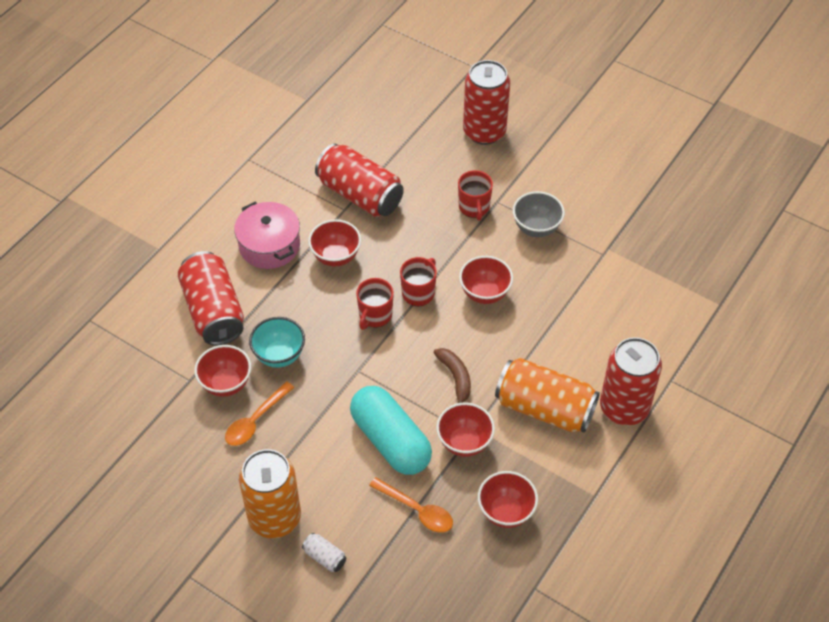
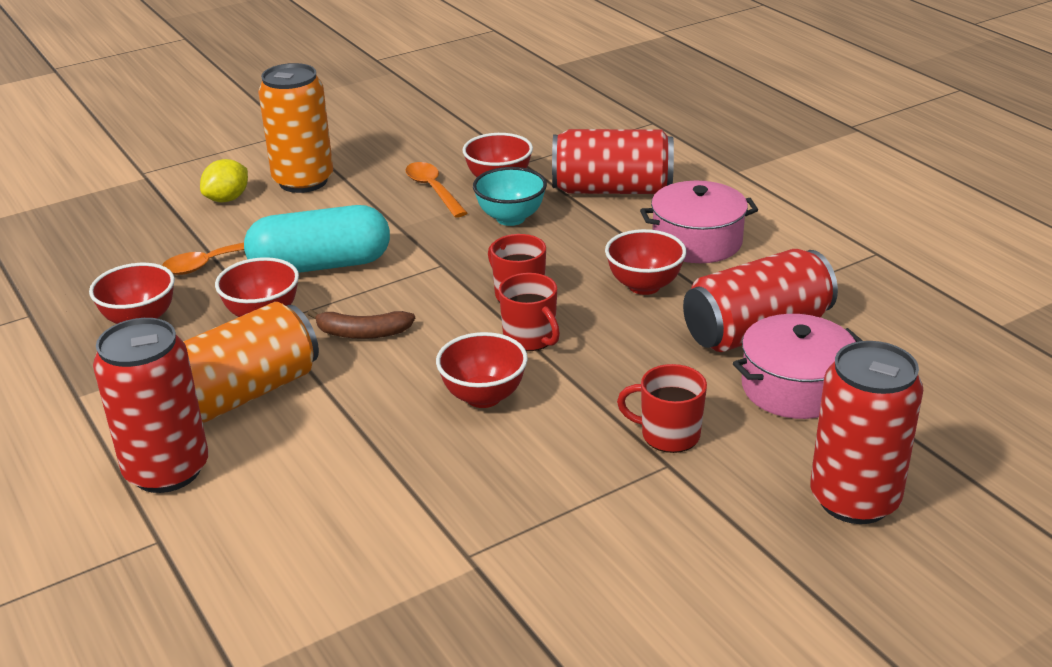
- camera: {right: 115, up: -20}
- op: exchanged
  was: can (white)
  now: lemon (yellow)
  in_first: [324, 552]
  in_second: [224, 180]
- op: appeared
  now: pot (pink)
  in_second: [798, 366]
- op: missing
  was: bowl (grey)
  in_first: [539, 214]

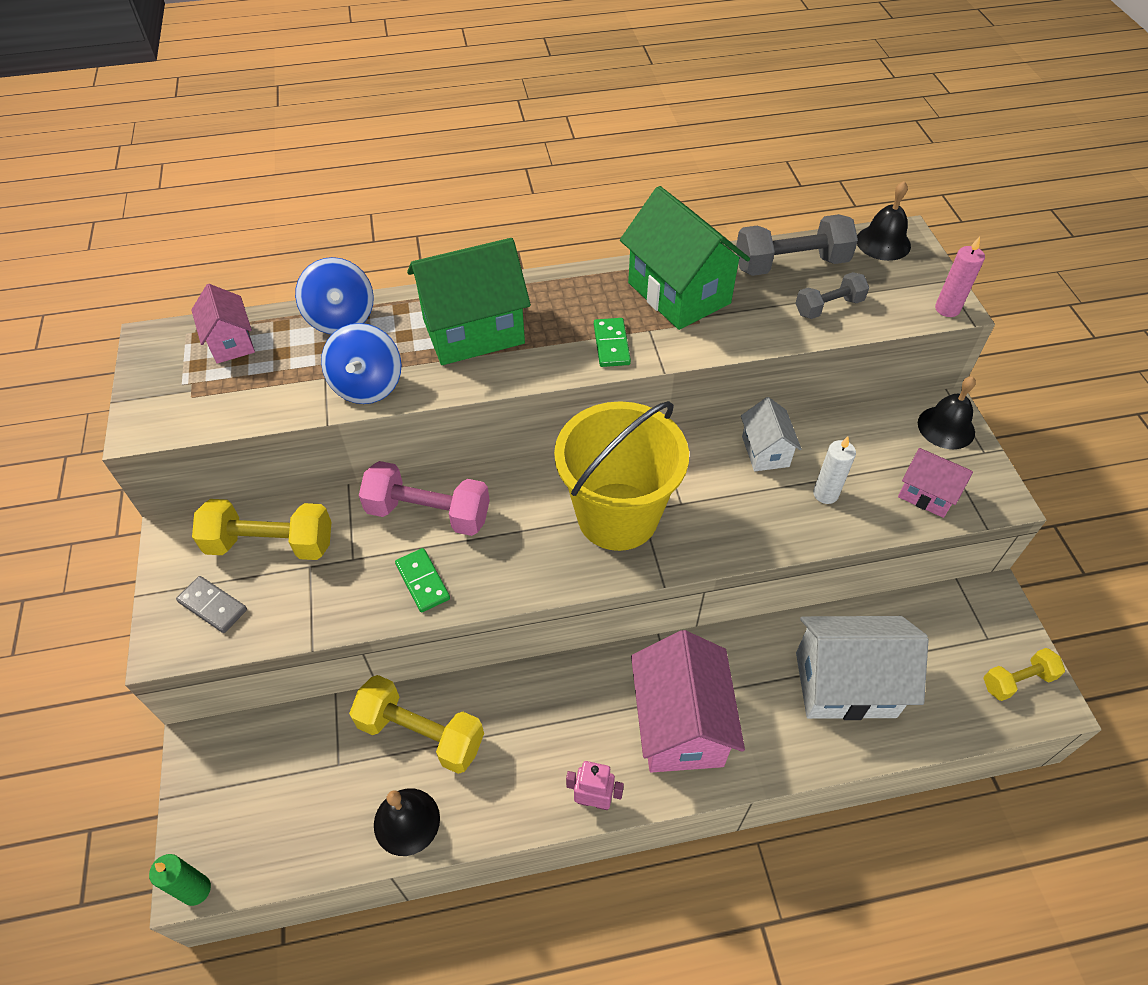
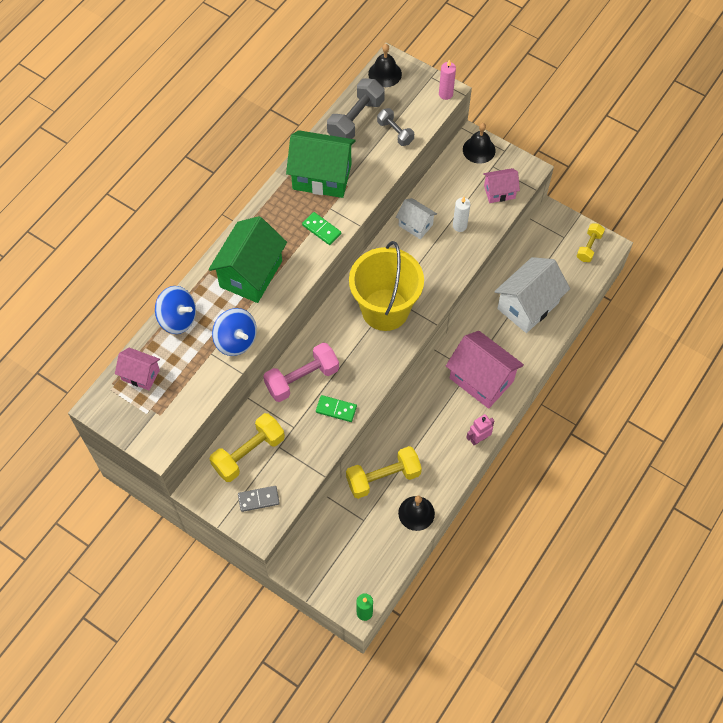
- camera: {right: -45, up: 10}
- op: spun
  was: dumbbell (grey)
  in_first: [832, 295]
  in_second: [395, 127]
  clockwise: -60

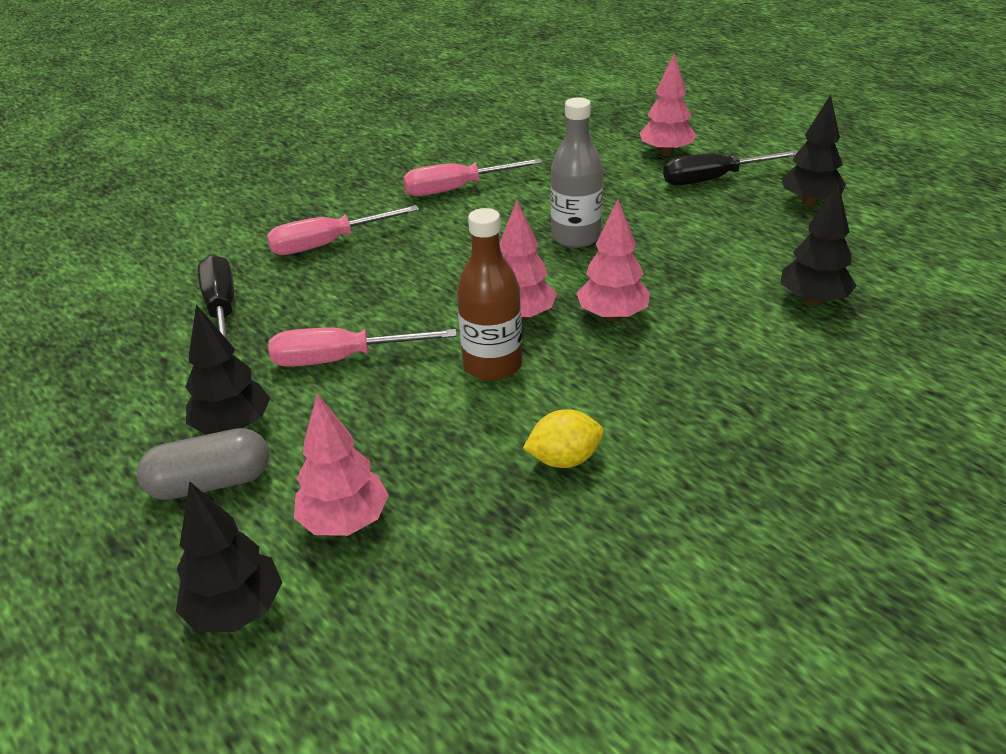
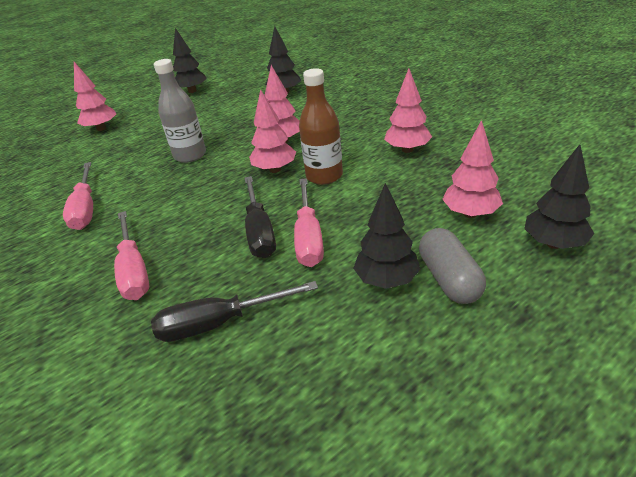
- camera: {right: -85, up: 0}
- op: relocated
  was: screwdriver (black)
  in_first: [730, 168]
  in_second: [260, 217]
- op: exchanged
  was: lemon (yellow)
  now: tree (pink)
  in_first: [563, 438]
  in_second: [408, 110]

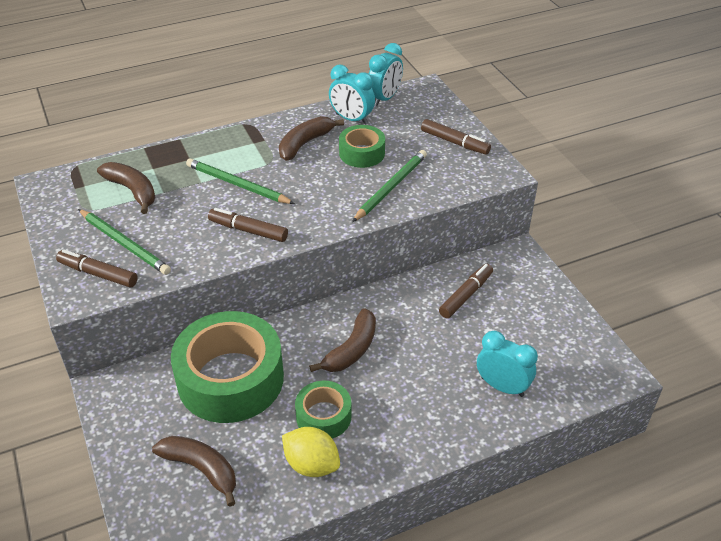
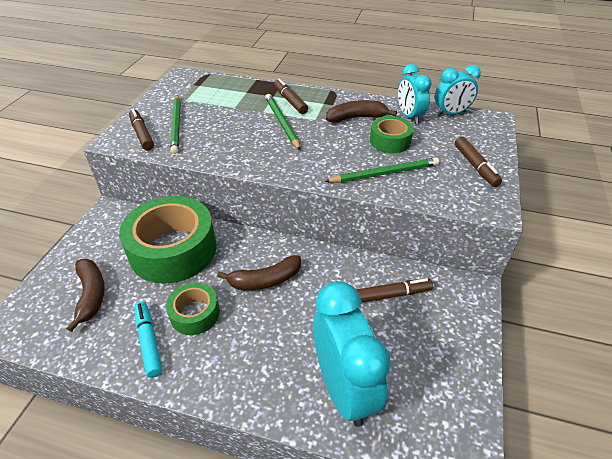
- camera: {right: 40, up: 0}
- op: exchanged
  was: lemon (yellow)
  now: marker (turquoise)
  in_first: [311, 452]
  in_second: [148, 339]
- op: relocated
  was: marker (brown)
  in_first: [248, 225]
  in_second: [291, 96]
- op: size
  was: clock (turquoise)
  in_first: [507, 364]
  in_second: [352, 354]
  ratio: 1.72
- op: missing
  was: banana (brown)
  in_first: [126, 188]

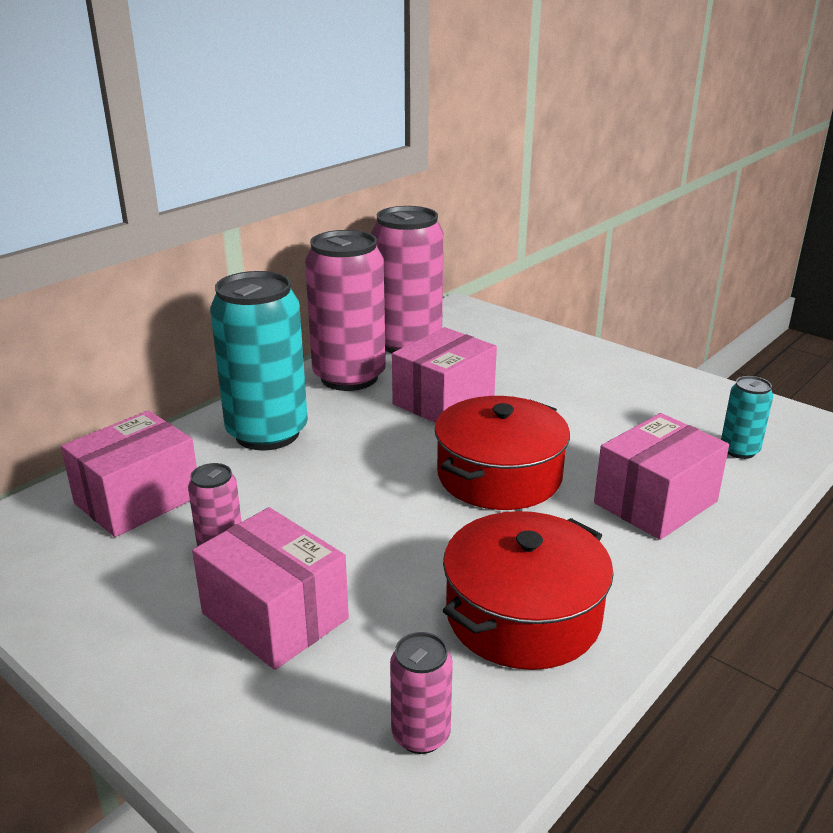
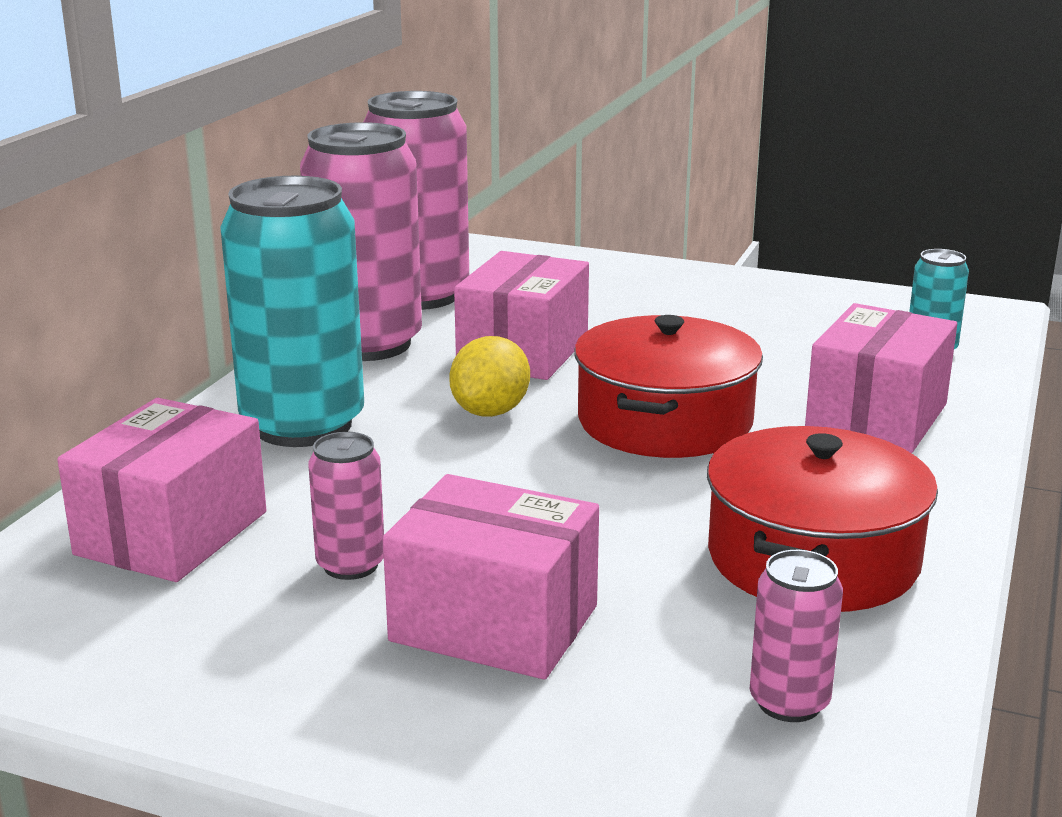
- camera: {right: -20, up: -5}
- op: appeared
  now: lemon (yellow)
  in_second: [489, 376]

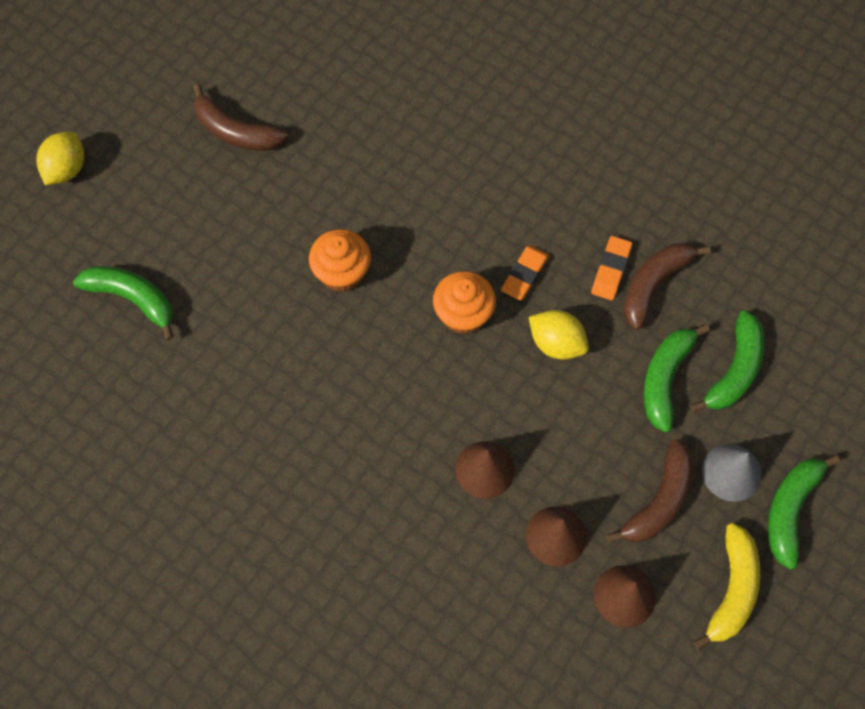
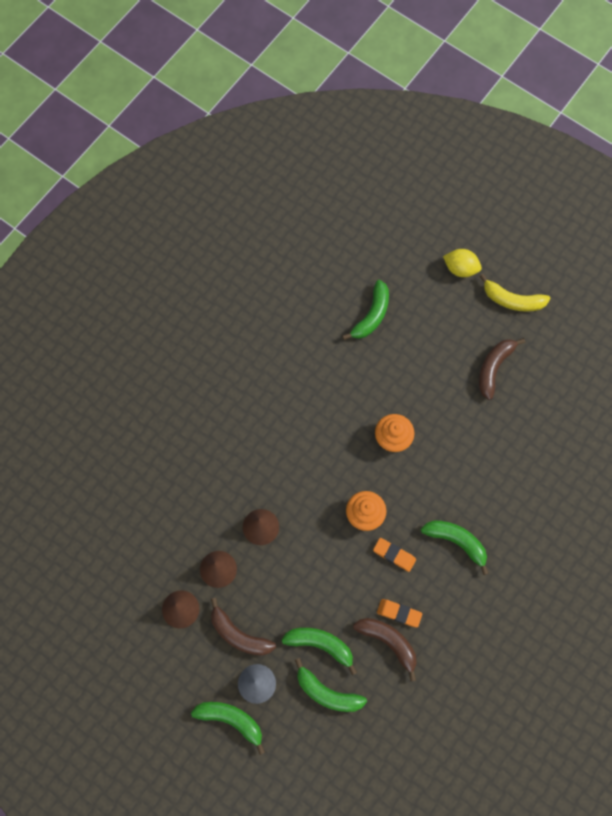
- camera: {right: 90, up: 5}
- op: appeared
  now: banana (green)
  in_second: [455, 547]
- op: relocated
  was: banana (yellow)
  in_first: [727, 586]
  in_second: [515, 293]
- op: missing
  was: lemon (yellow)
  in_first: [559, 335]

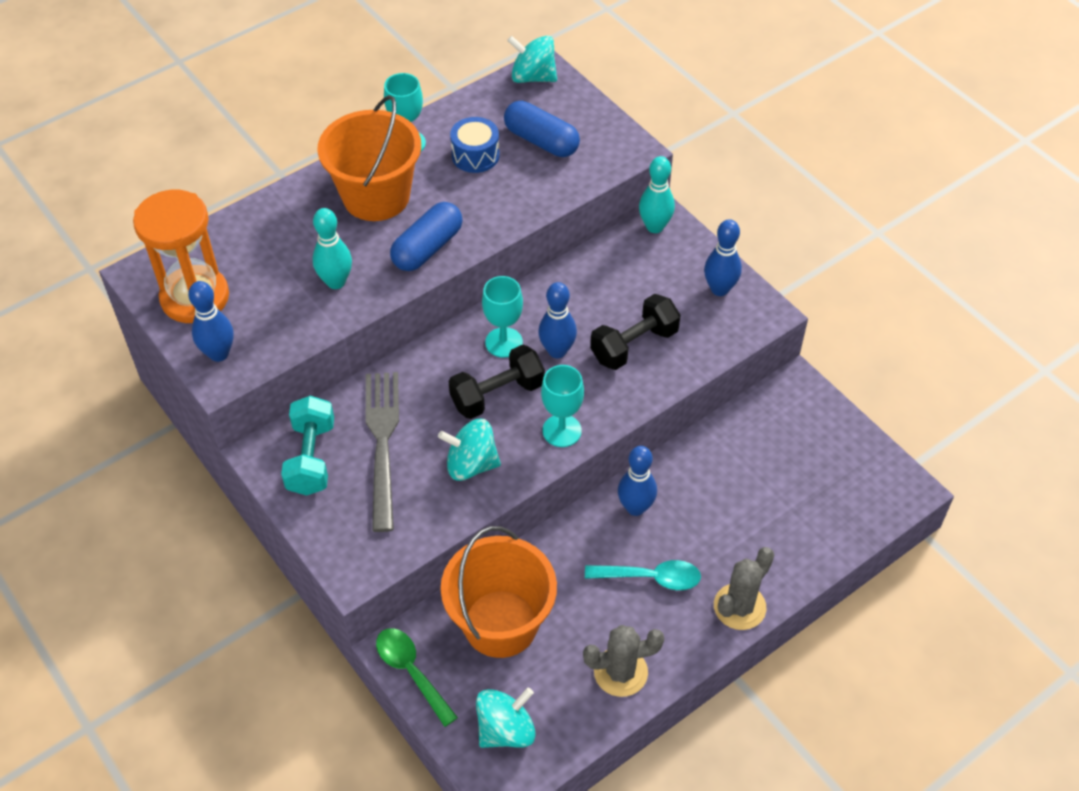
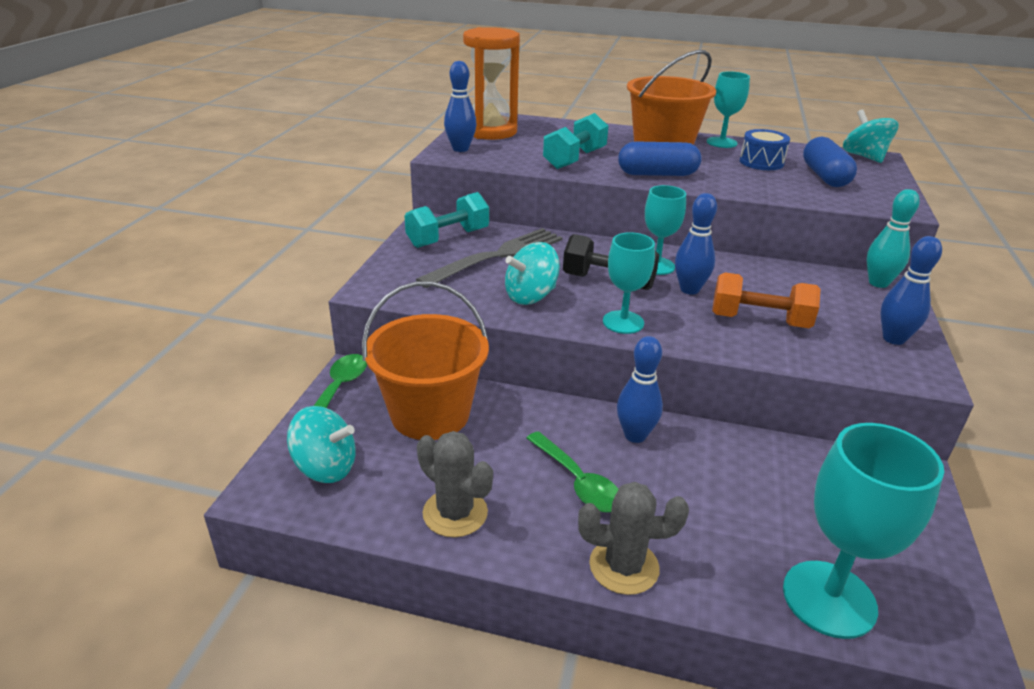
- camera: {right: 50, up: -20}
- op: spun
  was: spinning top (turquoise)
  in_first: [469, 449]
  in_second: [532, 273]
  clockwise: -90
- op: colour
  was: spoon (turquoise)
  now: spoon (green)
  in_first: [643, 575]
  in_second: [572, 471]
- op: exchanged
  was: bowling pin (turquoise)
  now: dumbbell (turquoise)
  in_first: [332, 248]
  in_second: [575, 141]
- op: colour
  was: dumbbell (black)
  now: dumbbell (orange)
  in_first: [635, 332]
  in_second: [766, 300]
- op: appeared
  now: goblet (turquoise)
  in_second: [863, 531]

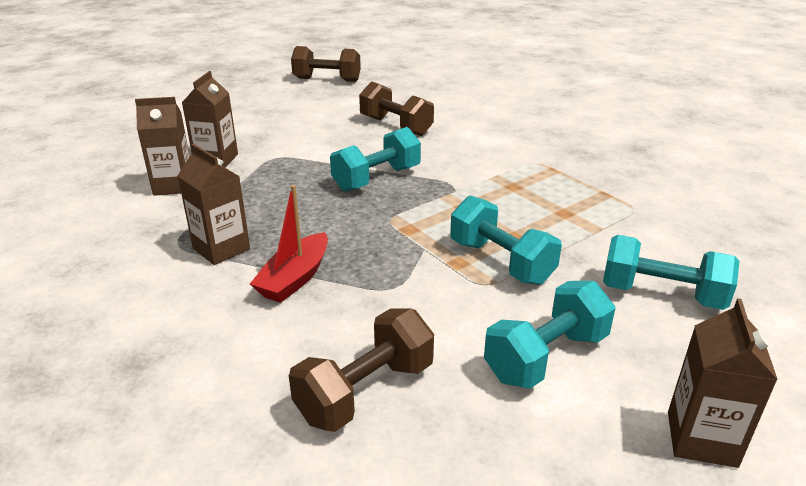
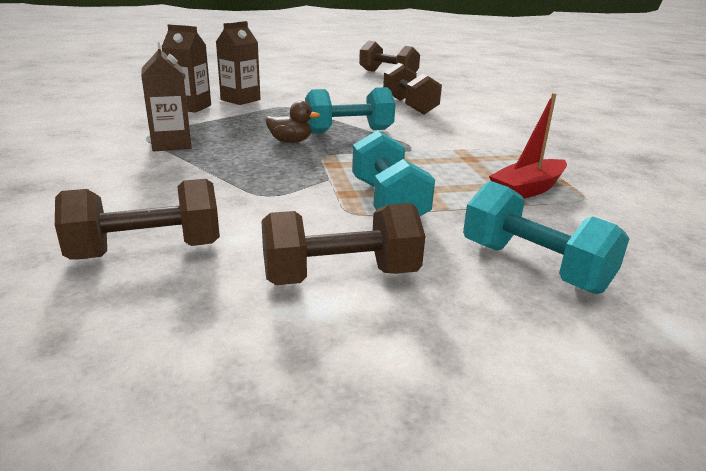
- camera: {right: 25, up: -5}
- op: colour
  was: dumbbell (turquoise)
  now: dumbbell (brown)
  in_first: [549, 335]
  in_second: [343, 244]
- op: appeared
  now: duck (brown)
  in_second: [293, 122]
- op: relocated
  was: boat (red)
  in_first: [289, 244]
  in_second: [528, 146]
- op: missing
  was: carton (brown)
  in_first: [723, 383]

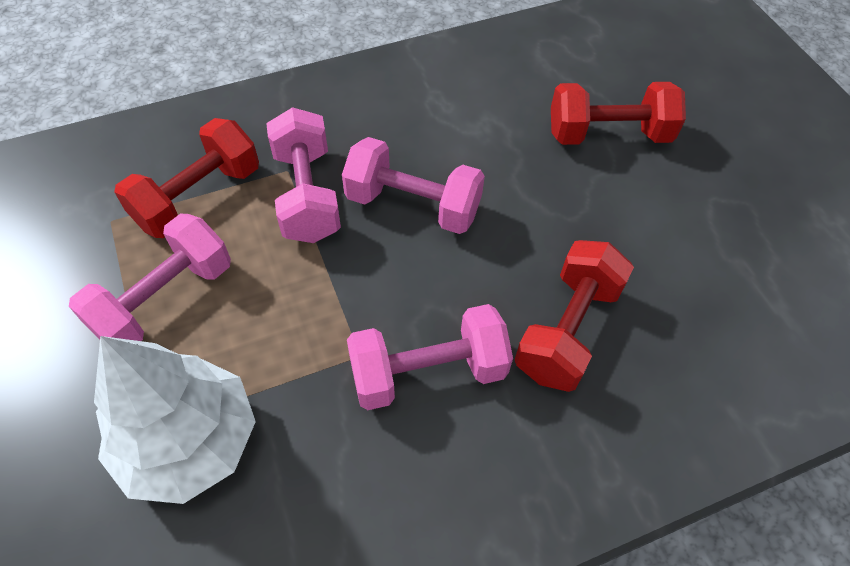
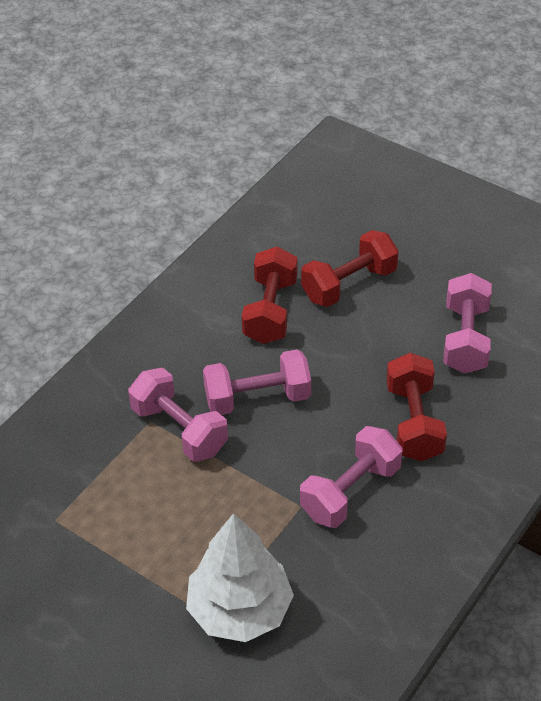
- camera: {right: -30, up: -10}
- op: relocated
  was: dumbbell (red)
  in_first: [186, 178]
  in_second: [269, 295]
- op: relocated
  was: dumbbell (pink)
  in_first: [150, 277]
  in_second: [467, 323]

